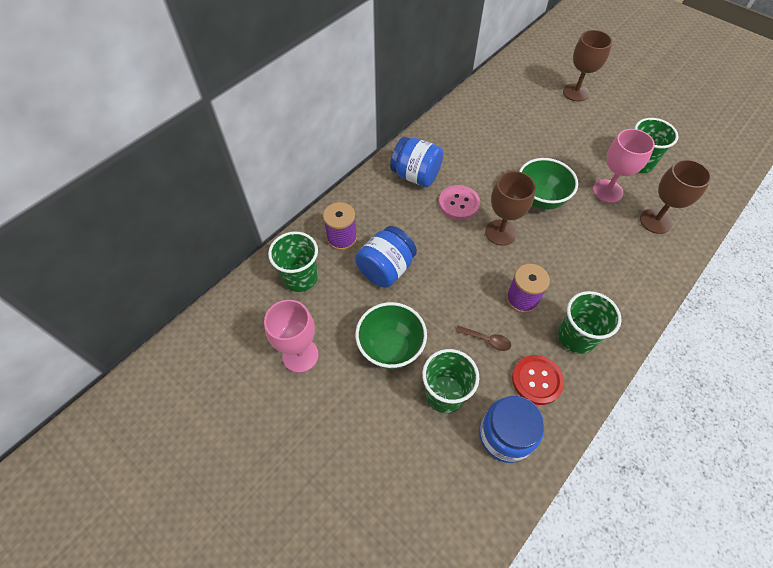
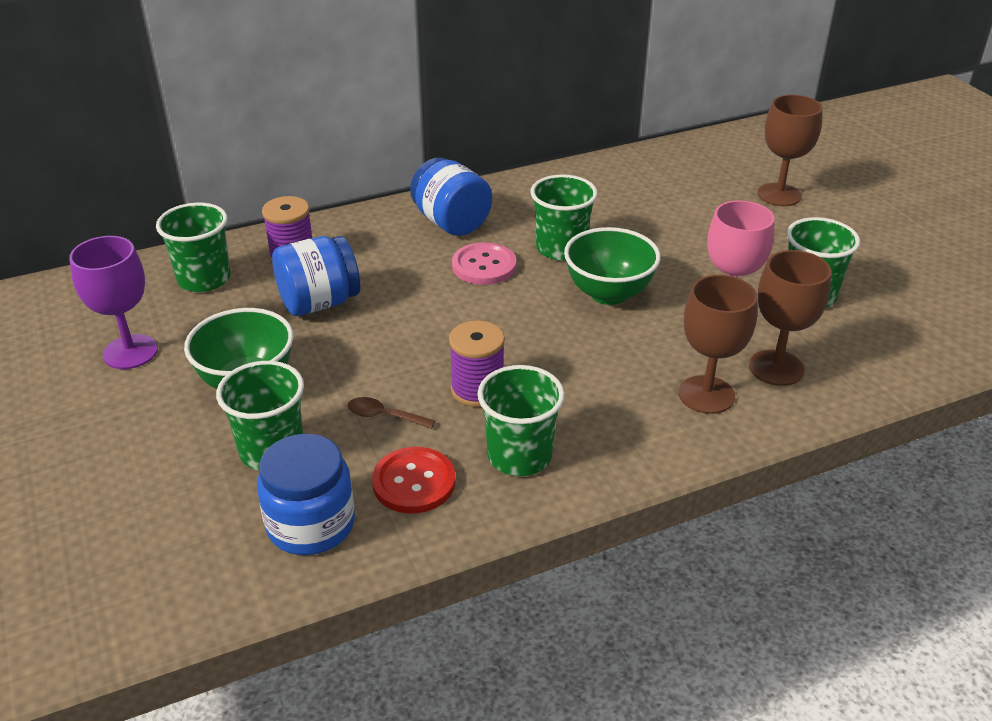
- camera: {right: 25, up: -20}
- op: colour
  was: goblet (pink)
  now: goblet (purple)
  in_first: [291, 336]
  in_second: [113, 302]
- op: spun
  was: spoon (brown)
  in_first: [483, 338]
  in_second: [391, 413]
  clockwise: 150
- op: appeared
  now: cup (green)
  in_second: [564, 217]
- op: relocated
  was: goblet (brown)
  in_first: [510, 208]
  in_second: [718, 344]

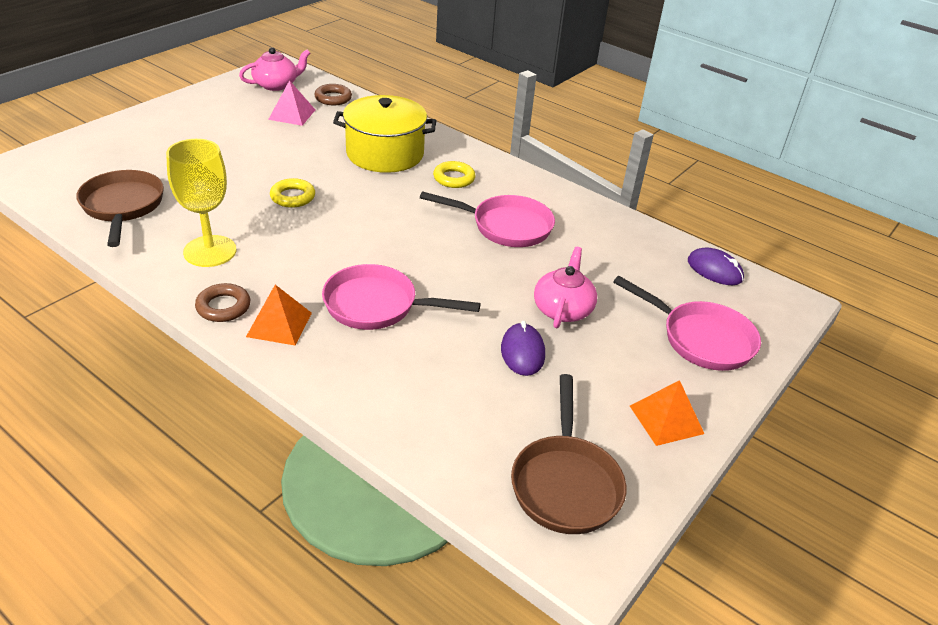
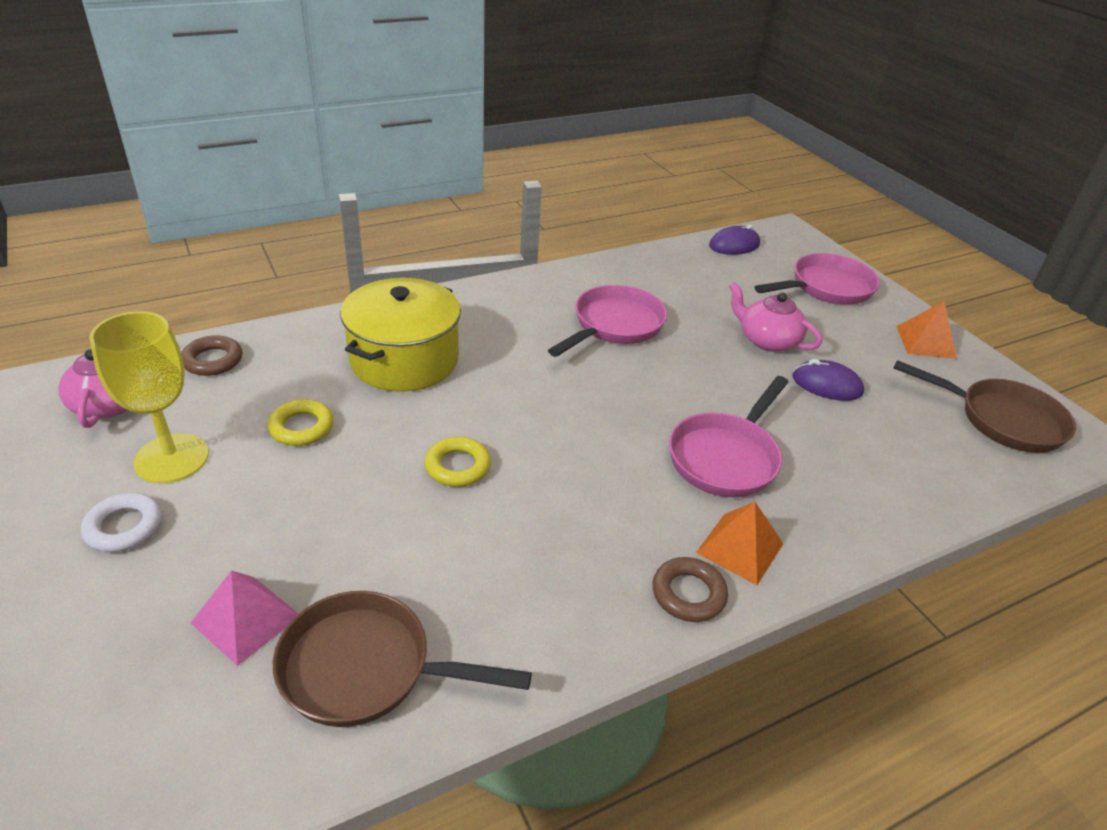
- camera: {right: -65, up: 0}
- op: appeared
  now: ring (white)
  in_second: [121, 522]
- op: relocated
  was: goblet (yellow)
  in_first: [201, 203]
  in_second: [149, 397]
- op: relocated
  was: pyramid (pink)
  in_first: [291, 103]
  in_second: [244, 618]
- op: relocated
  was: ring (yellow)
  in_first: [454, 174]
  in_second: [301, 422]

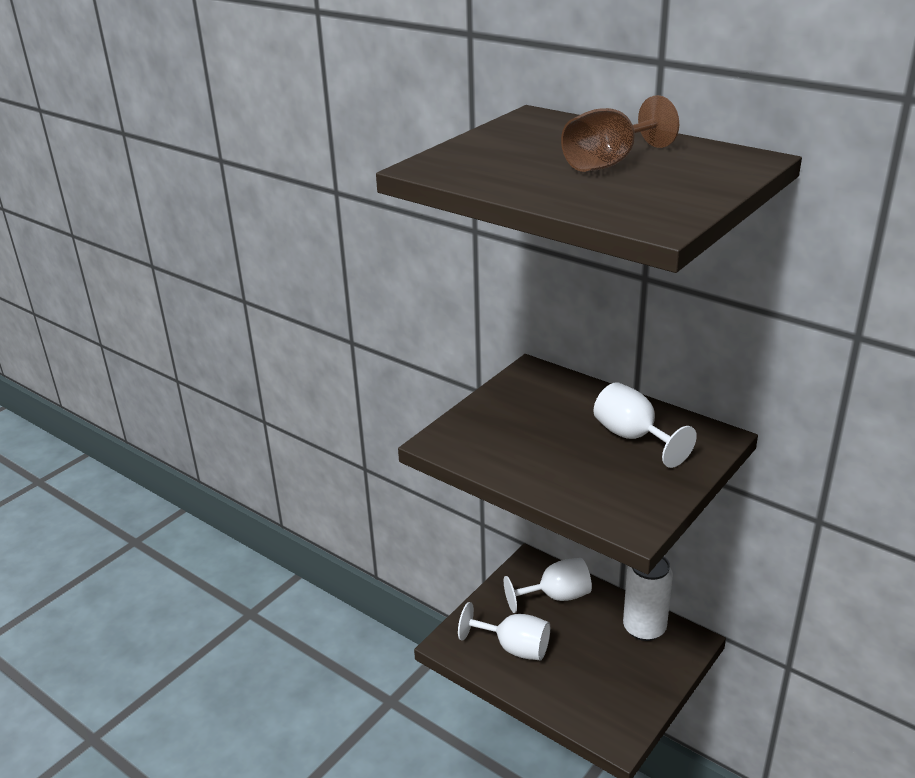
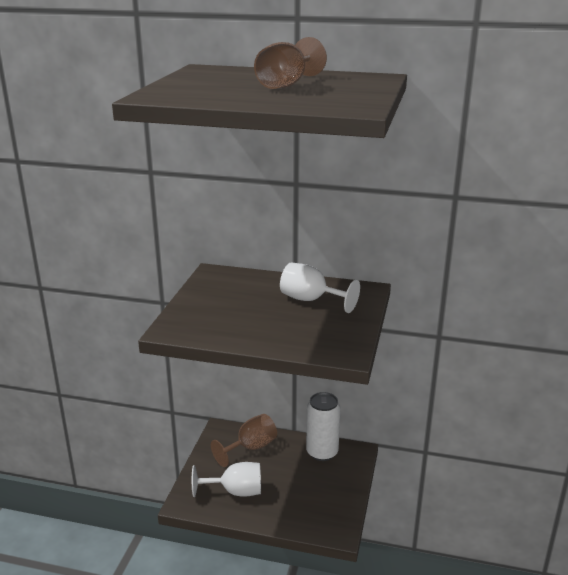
- camera: {right: -25, up: -5}
- op: colour
  was: goblet (white)
  now: goblet (brown)
  in_first: [548, 585]
  in_second: [244, 440]

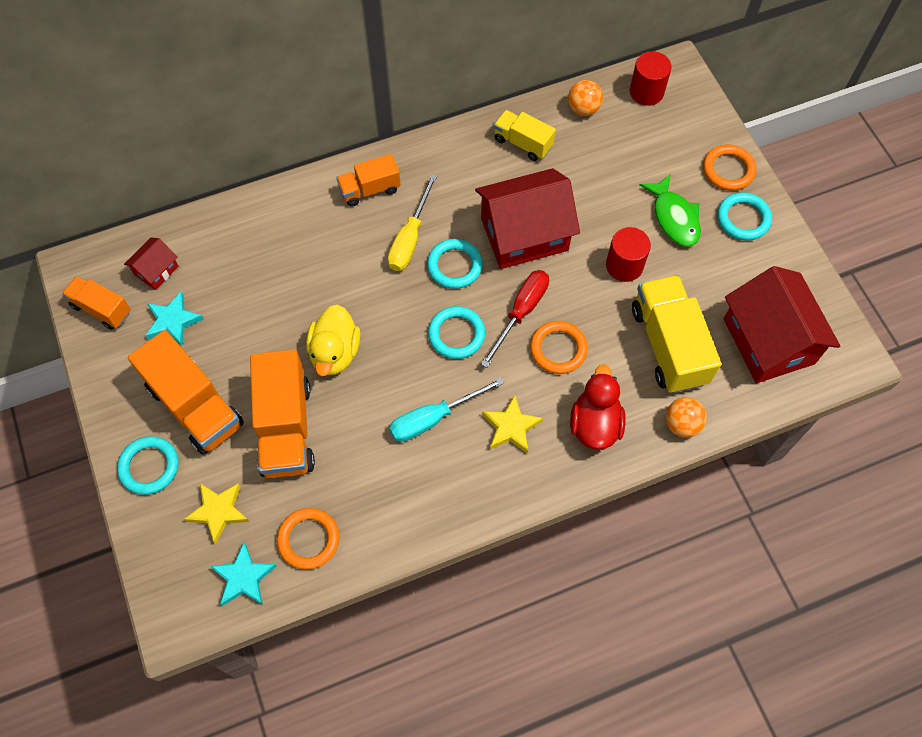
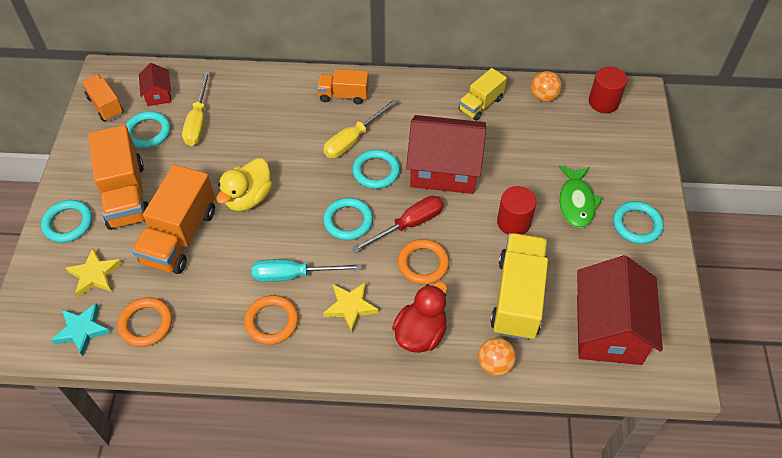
- camera: {right: 25, up: -10}
- op: exchanged
  was: star (turquoise)
  now: ring (turquoise)
  in_first: [174, 318]
  in_second: [148, 129]
- op: spun
  was: house (red)
  in_first: [151, 264]
  in_second: [155, 84]
  clockwise: -75
- op: appeared
  now: screwdriver (yellow)
  in_second: [196, 108]
- op: relocated
  was: ring (orange)
  in_first: [730, 168]
  in_second: [271, 320]
- op: spun
  was: truck (yellow)
  in_first: [525, 135]
  in_second: [483, 94]
  clockwise: -105

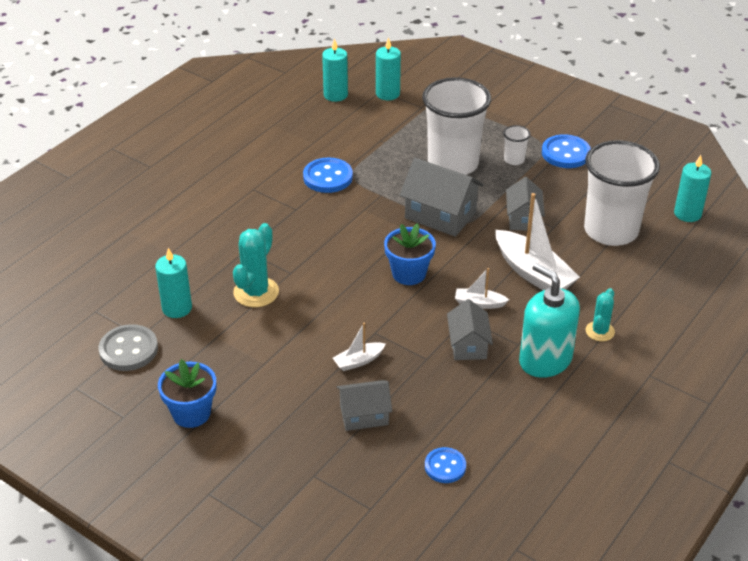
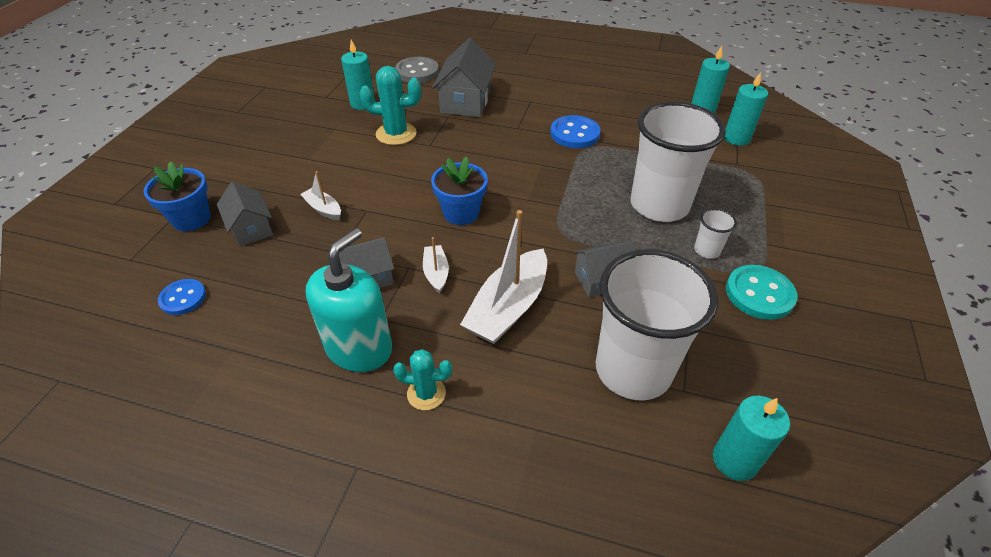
- camera: {right: 70, up: 5}
- op: relocated
  was: flower pot (blue)
  in_first: [187, 393]
  in_second: [177, 196]
- op: relocated
  was: button (grey)
  in_first: [128, 347]
  in_second: [417, 70]
- op: relocated
  was: house (grey)
  in_first: [441, 197]
  in_second: [464, 77]
- op: colour
  was: button (blue)
  now: button (turquoise)
  in_first: [566, 151]
  in_second: [761, 292]

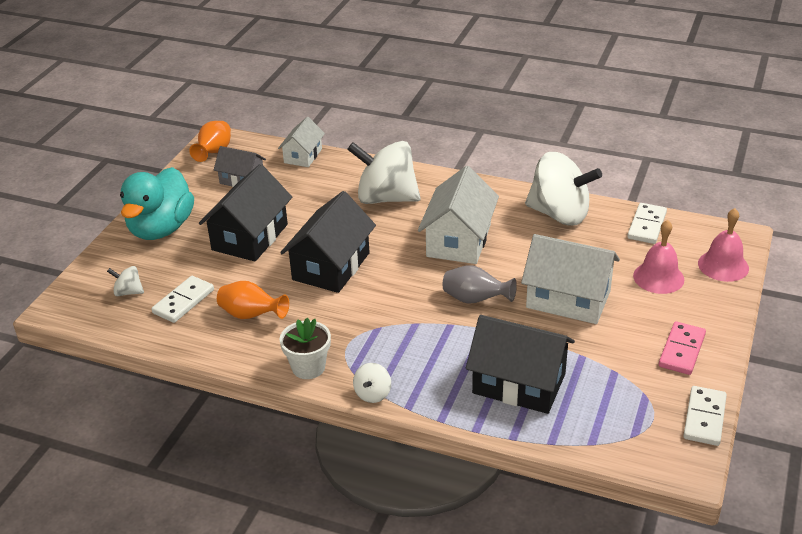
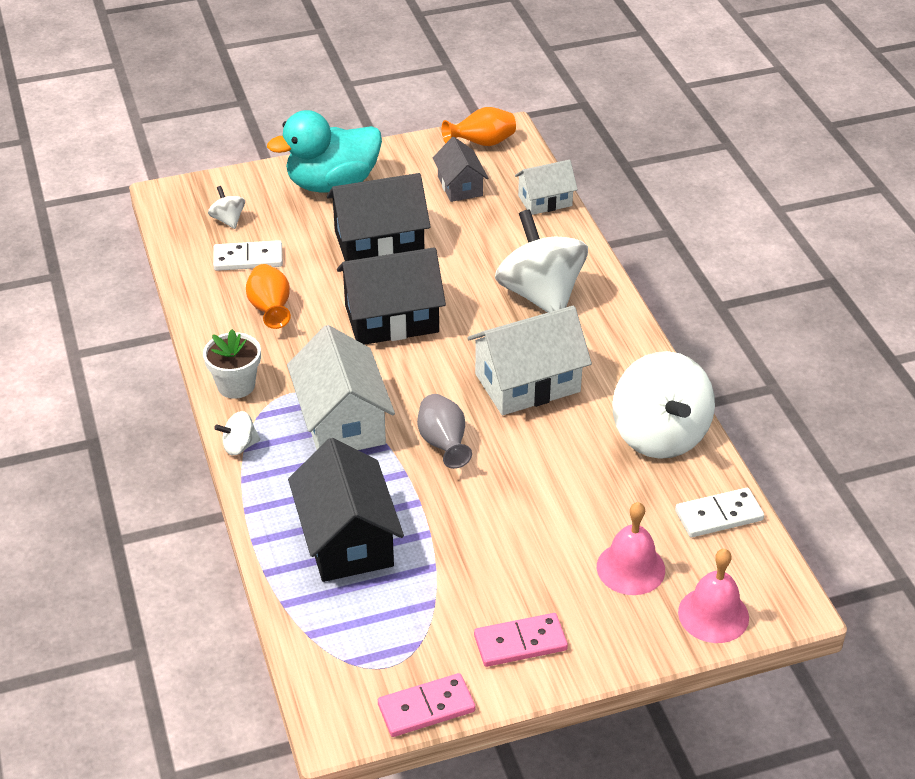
- camera: {right: 50, up: 5}
- op: relocated
  was: house (white)
  in_first: [570, 279]
  in_second: [341, 387]
- op: colour
  was: domino (white)
  now: domino (pink)
  in_first: [705, 416]
  in_second: [426, 705]

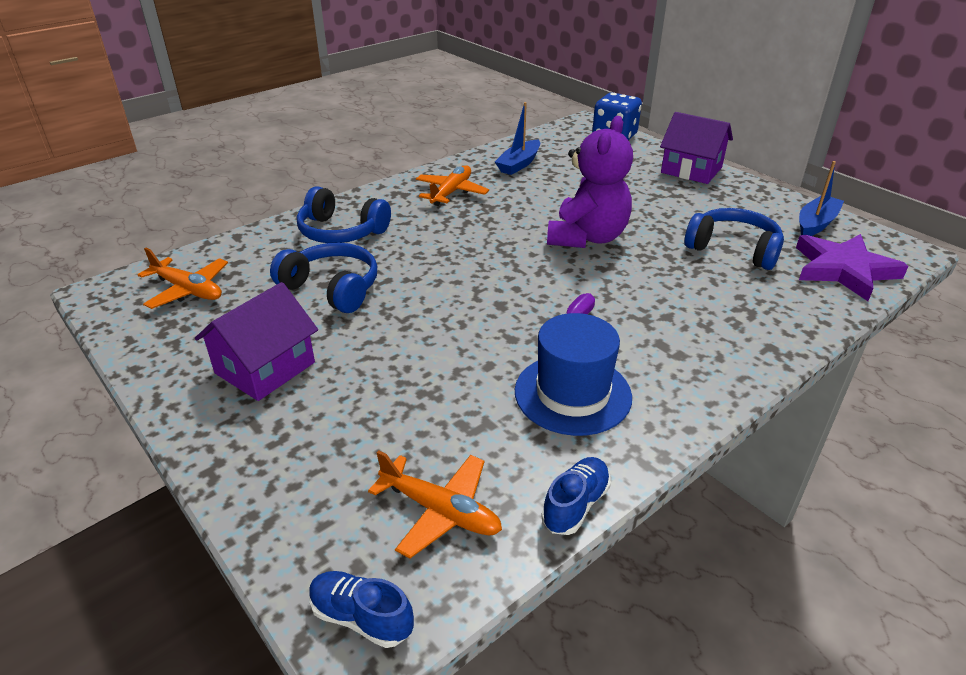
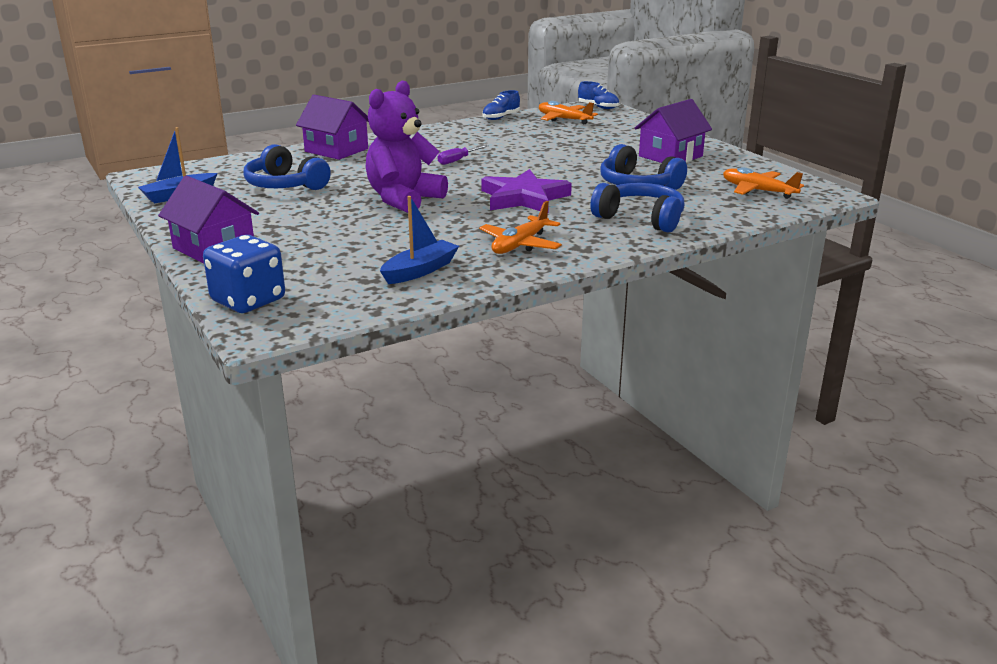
- camera: {right: -170, up: -10}
- op: appeared
  now: house (purple)
  in_second: [332, 127]
- op: relocated
  was: star (purple)
  in_first: [852, 267]
  in_second: [526, 190]
- op: missing
  was: hat (blue)
  in_first: [573, 374]

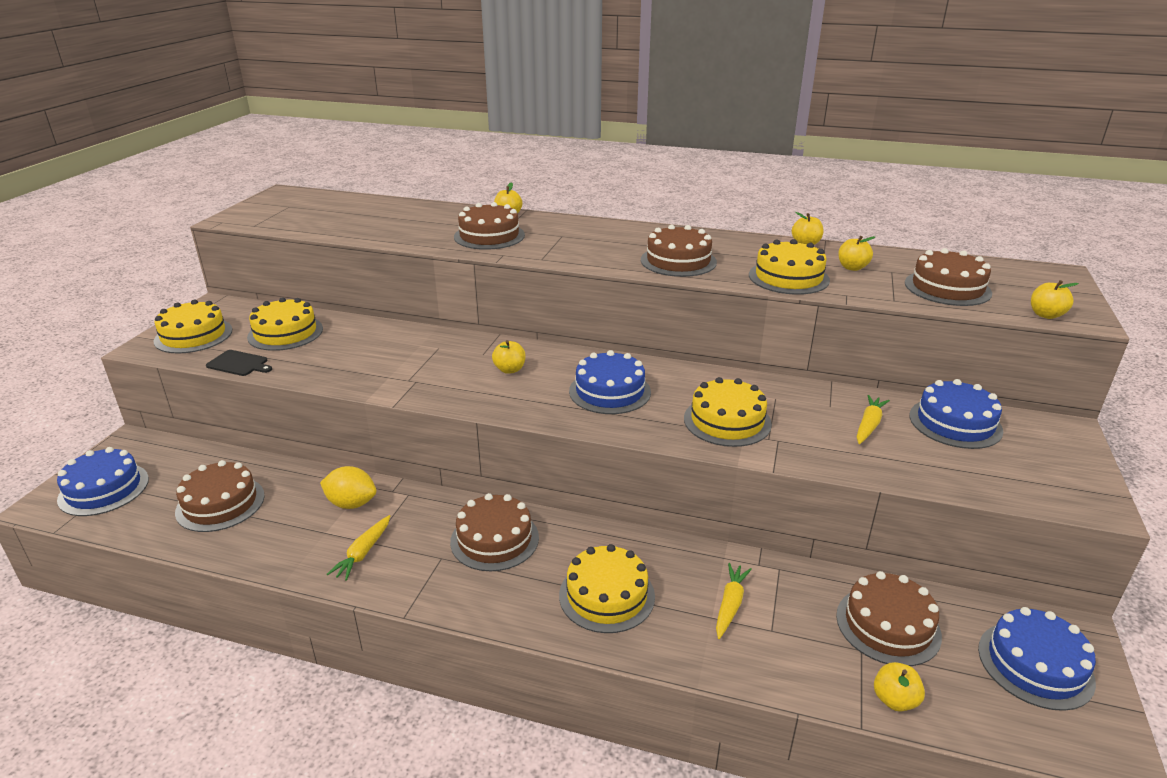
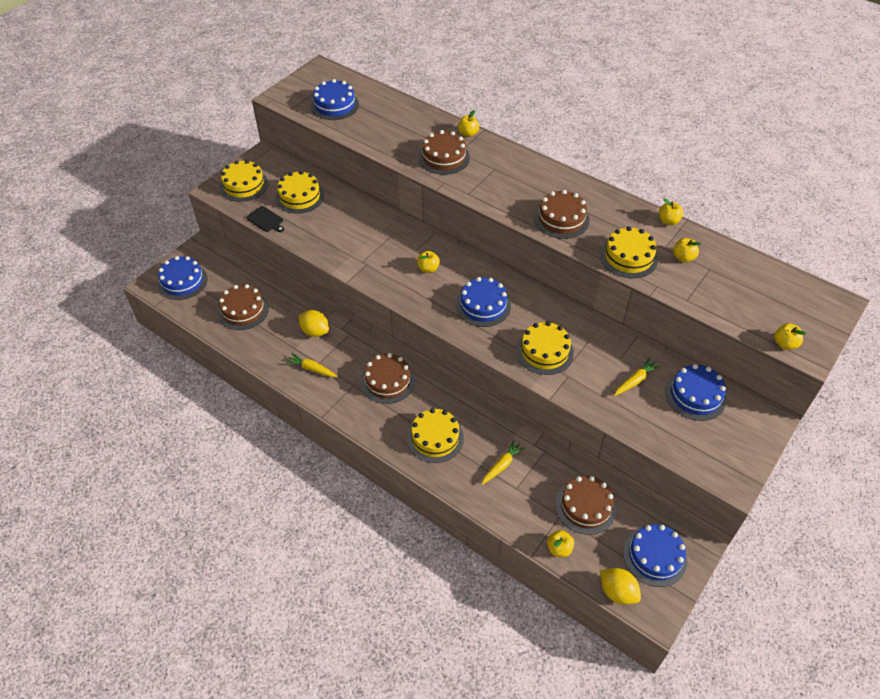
- camera: {right: 20, up: 20}
- op: spun
  was: carrot (yellow)
  in_first: [358, 548]
  in_second: [311, 365]
  clockwise: 75
- op: appeared
  now: cake (blue)
  in_second: [335, 99]
- op: appeared
  now: lemon (yellow)
  in_second: [620, 586]
- op: missing
  was: cake (brown)
  in_first: [948, 277]

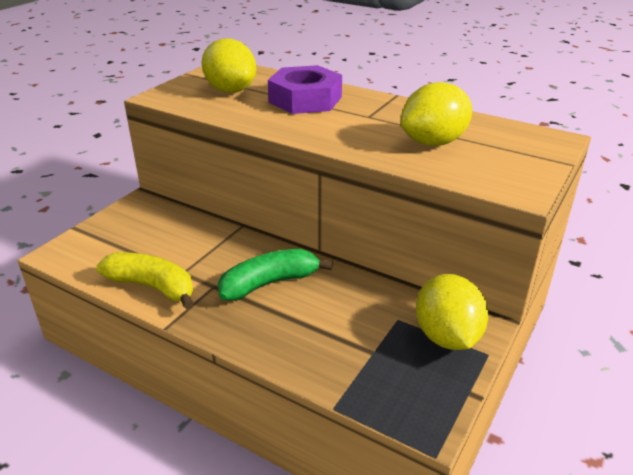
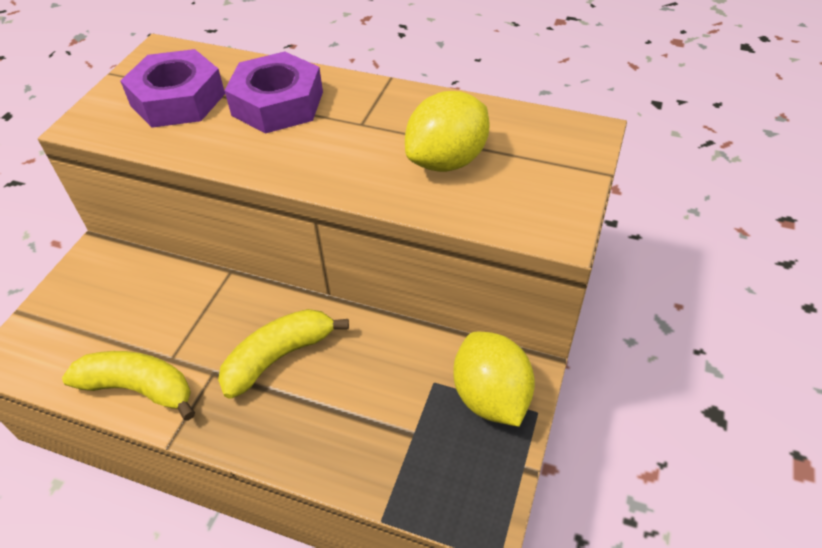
- camera: {right: -10, up: 15}
- op: exchanged
  was: lemon (yellow)
  now: nut (purple)
  in_first: [229, 65]
  in_second: [172, 88]
- op: colour
  was: banana (green)
  now: banana (yellow)
  in_first: [275, 275]
  in_second: [283, 353]

